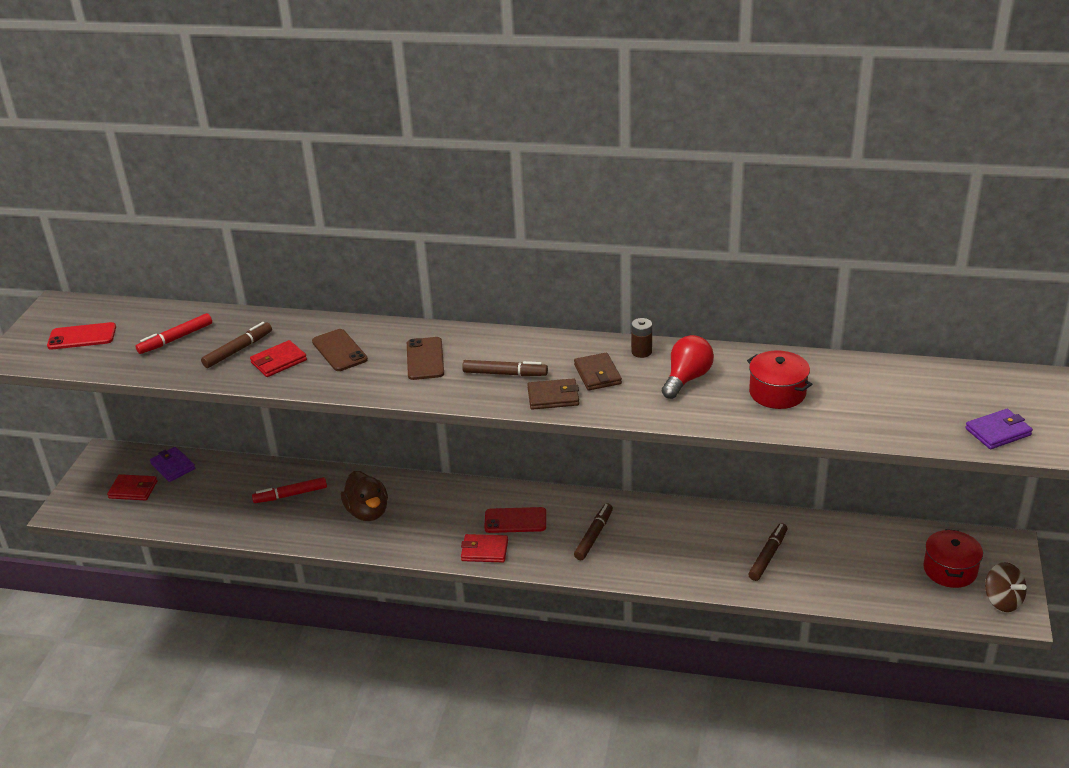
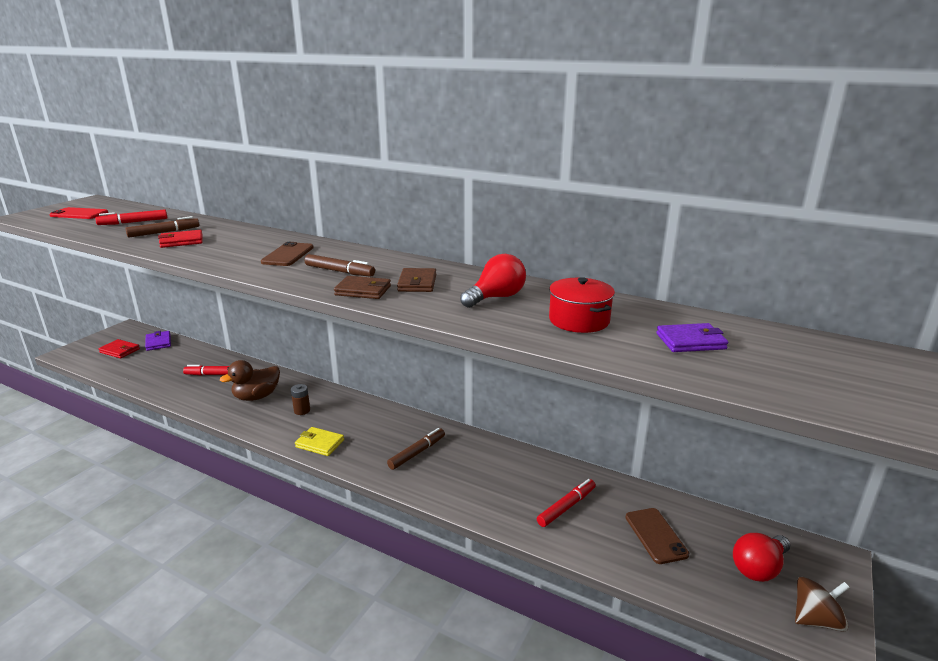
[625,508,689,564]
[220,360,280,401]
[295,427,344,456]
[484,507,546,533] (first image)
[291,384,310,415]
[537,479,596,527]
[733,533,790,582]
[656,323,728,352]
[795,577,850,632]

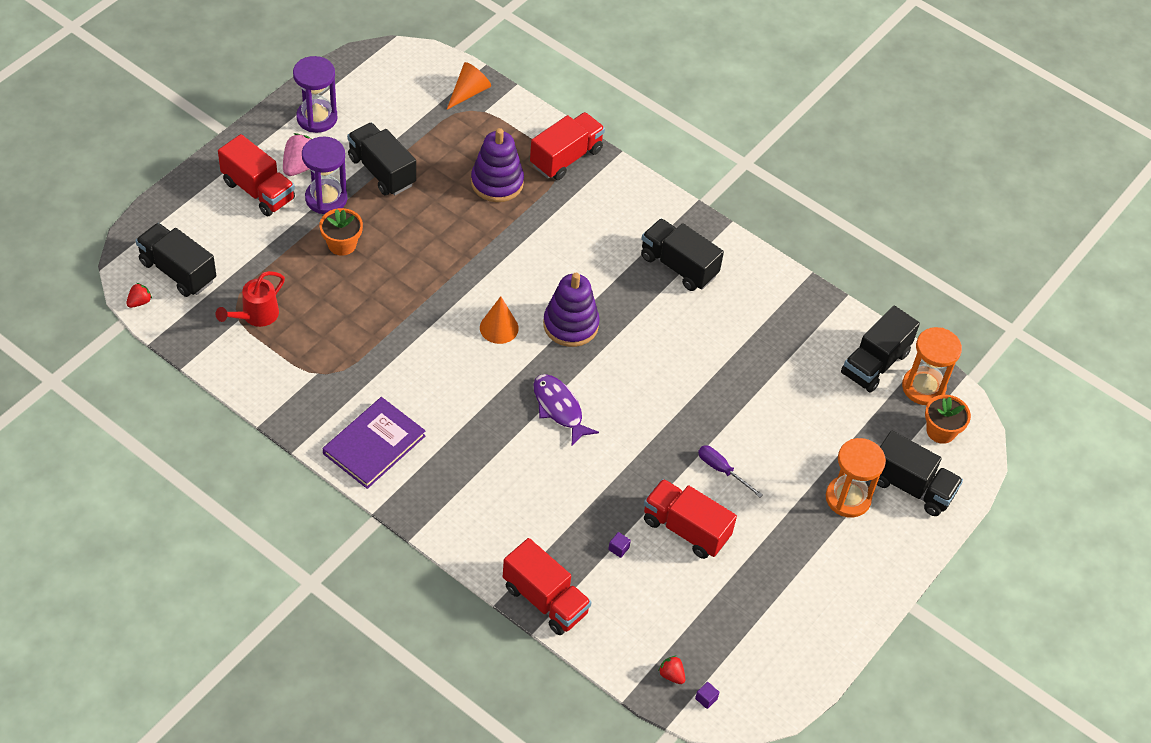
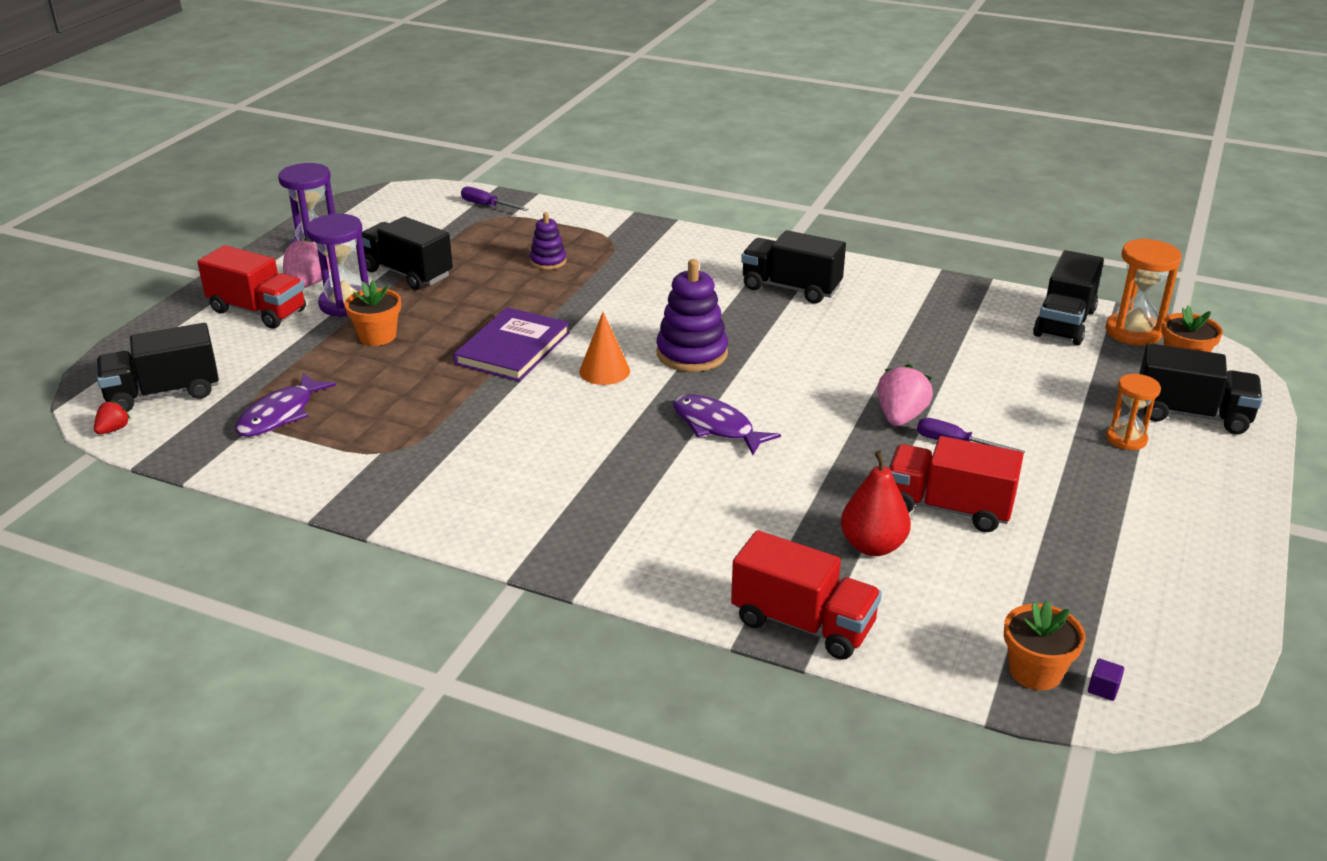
[96,323,219,412]
[235,373,336,437]
[453,307,570,381]
[461,186,528,211]
[530,212,567,270]
[530,112,605,180] (first image)
[841,450,911,556]
[1004,601,1086,690]
[1106,374,1161,450]
[877,364,933,426]

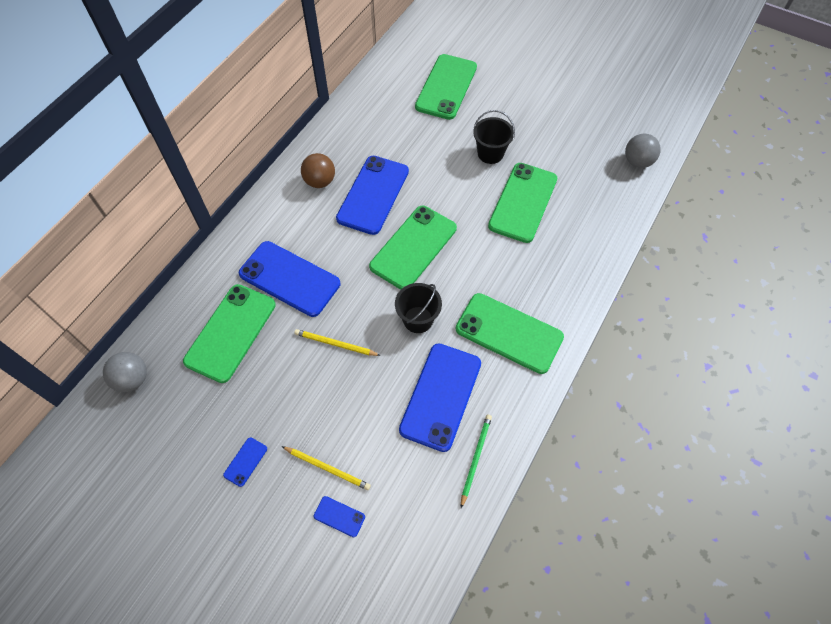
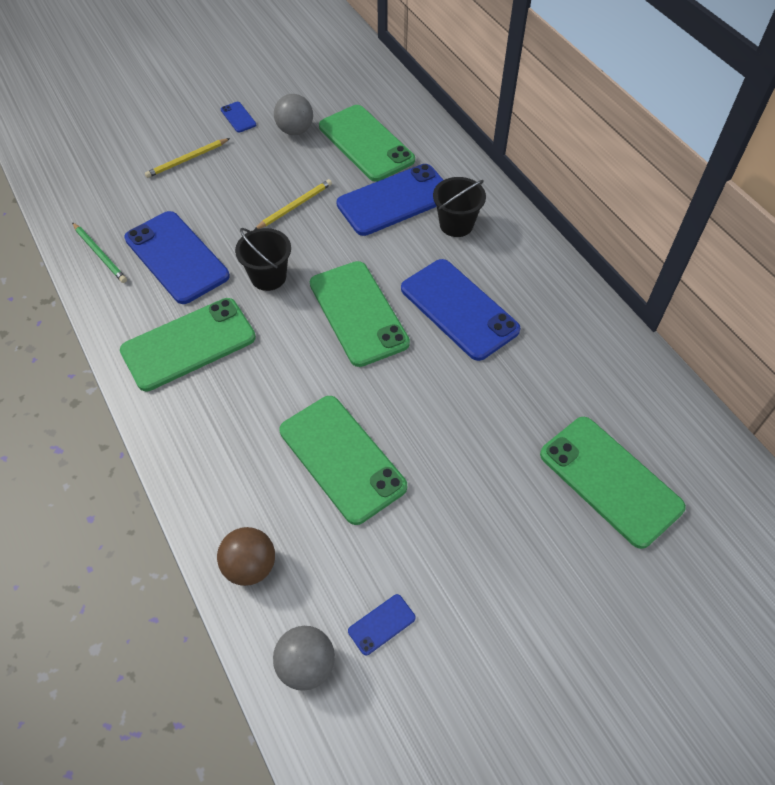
[274,94,313,135]
[217,527,275,586]
[348,594,416,656]
[433,177,486,237]

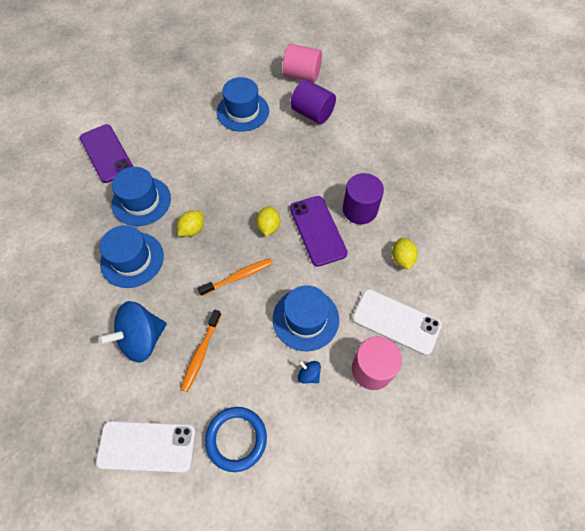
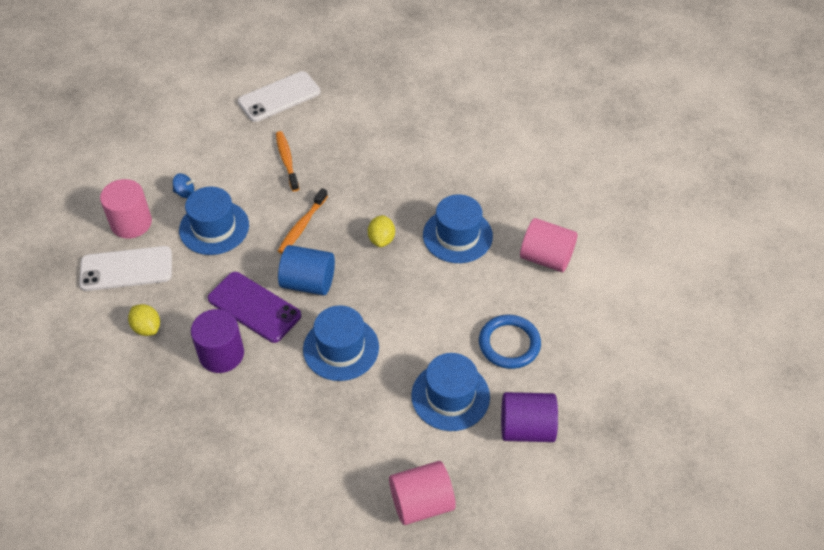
[520,218,577,272]
[98,301,167,363] (first image)
[303,305,379,381]
[479,315,541,369]
[278,245,335,296]
[501,392,558,442]

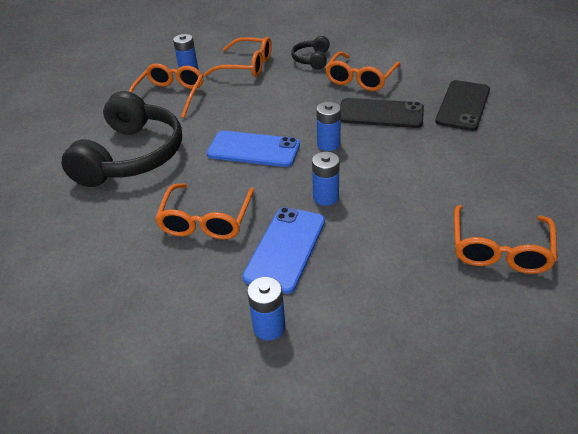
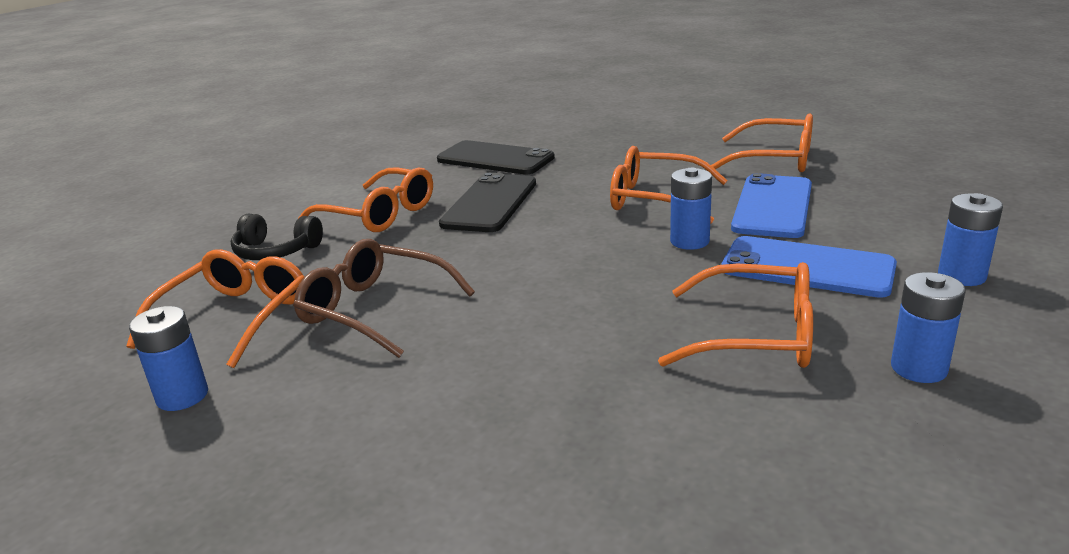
[61,91,182,187] (first image)
[610,146,728,224]
[731,173,812,238]
[891,272,966,383]
[293,239,475,358]

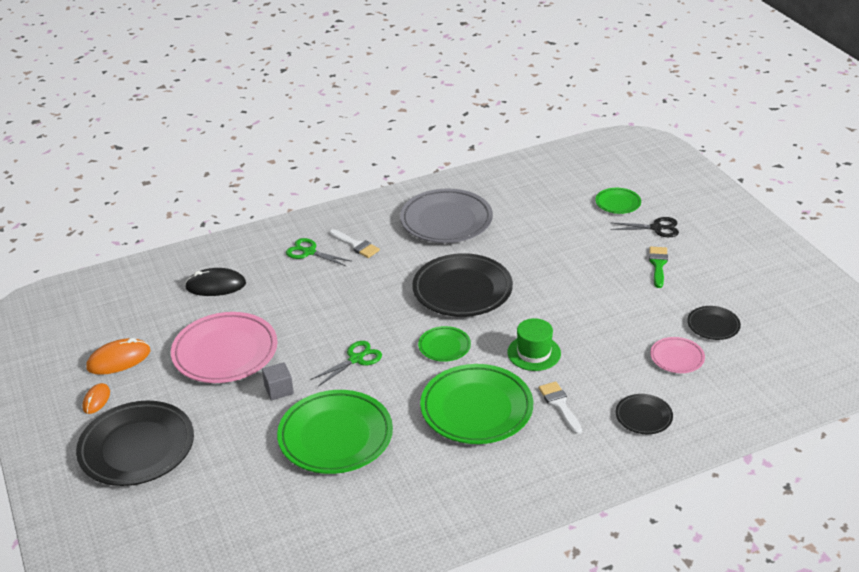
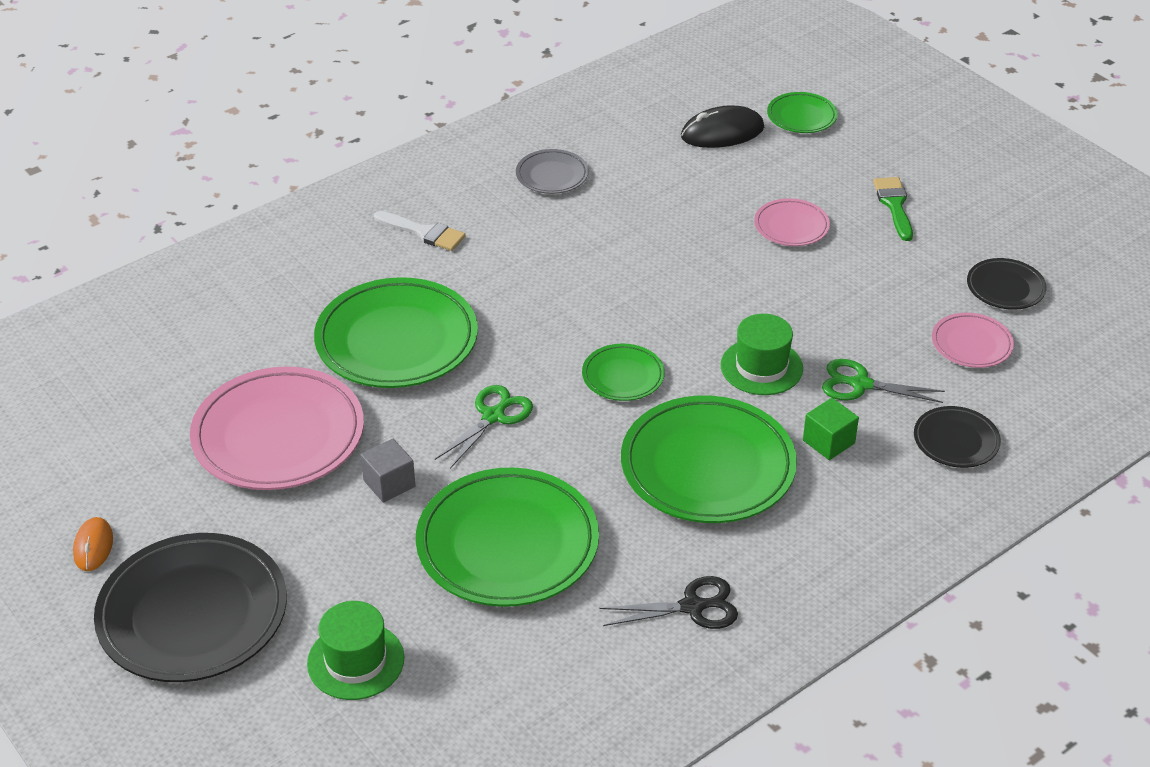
[86,338,151,375] (first image)
[681,105,764,148]
[822,359,945,403]
[516,149,588,194]
[412,253,513,317] (first image)
[803,398,859,460]
[600,576,738,629]
[307,601,404,700]
[314,277,478,388]
[754,198,830,246]

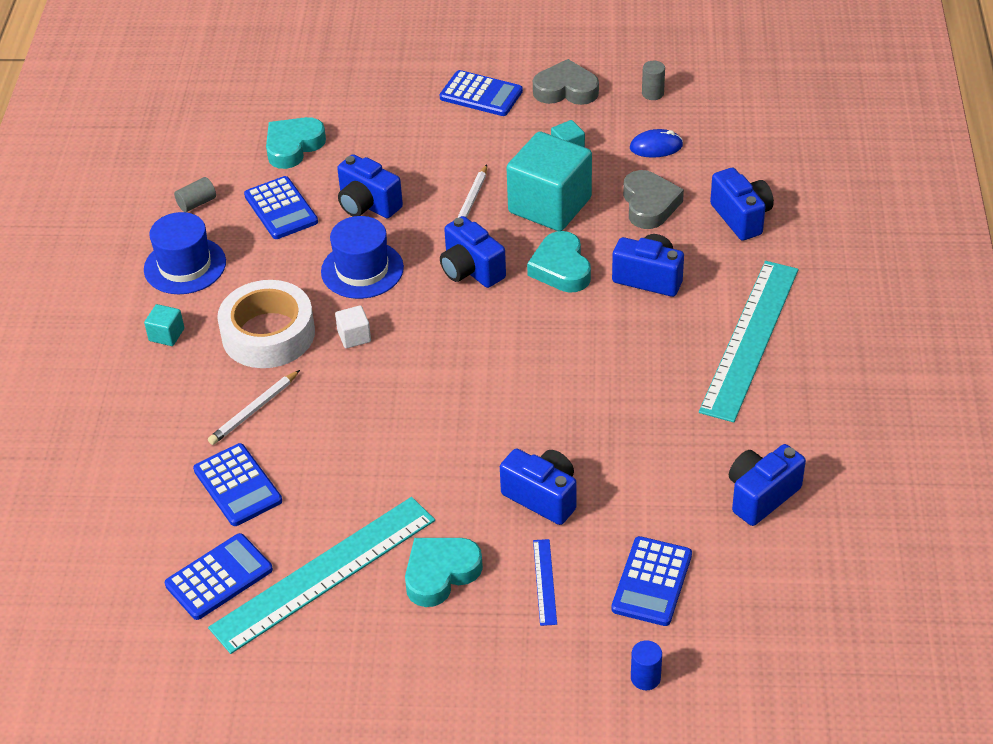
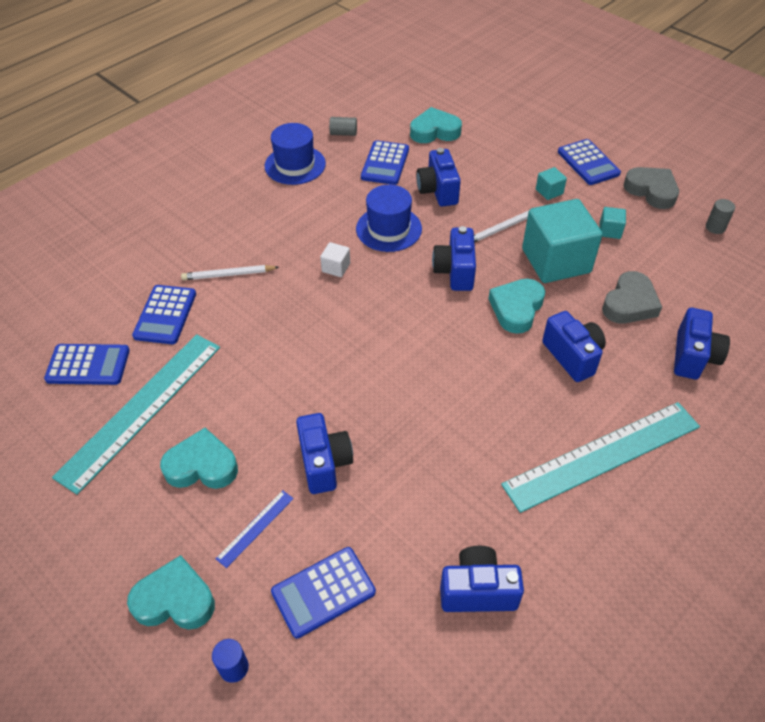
[536,167,567,200]
[52,334,220,495]
[217,280,315,368] (first image)
[630,129,683,158] (first image)
[127,555,215,630]

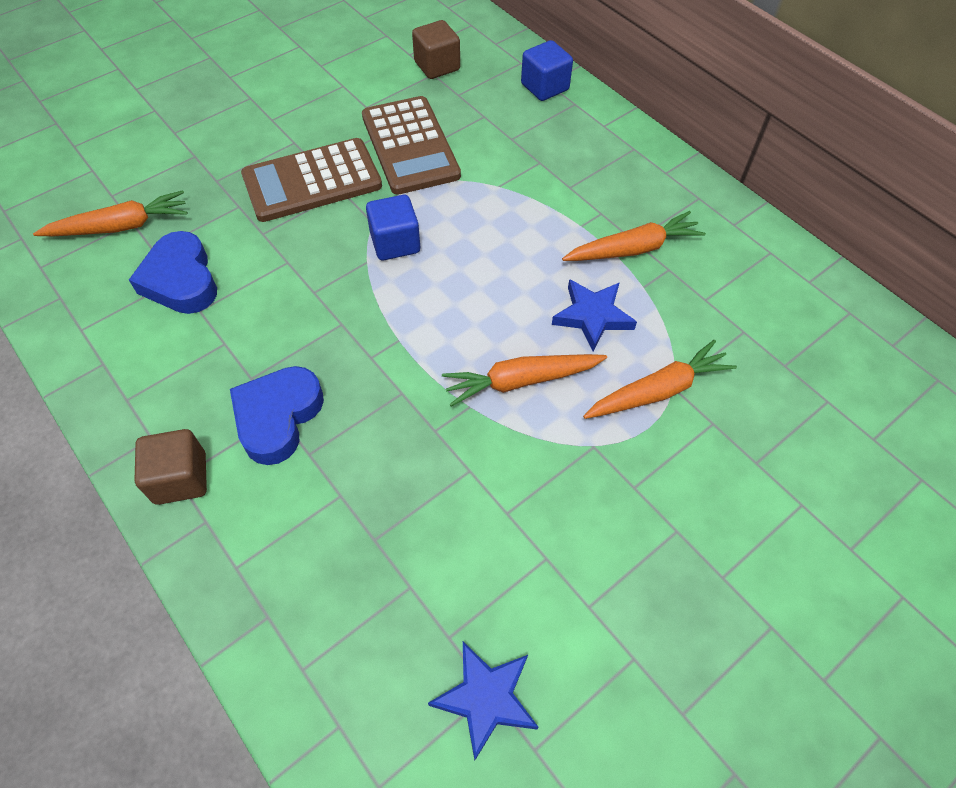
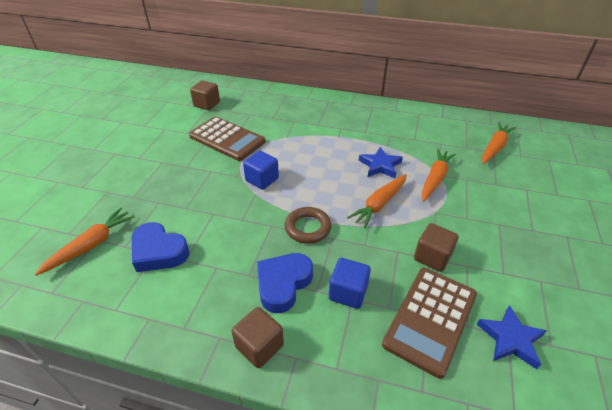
[257,253,313,313]
[382,268,477,379]
[329,258,371,309]
[482,122,516,164]
[285,207,331,244]
[414,223,458,272]

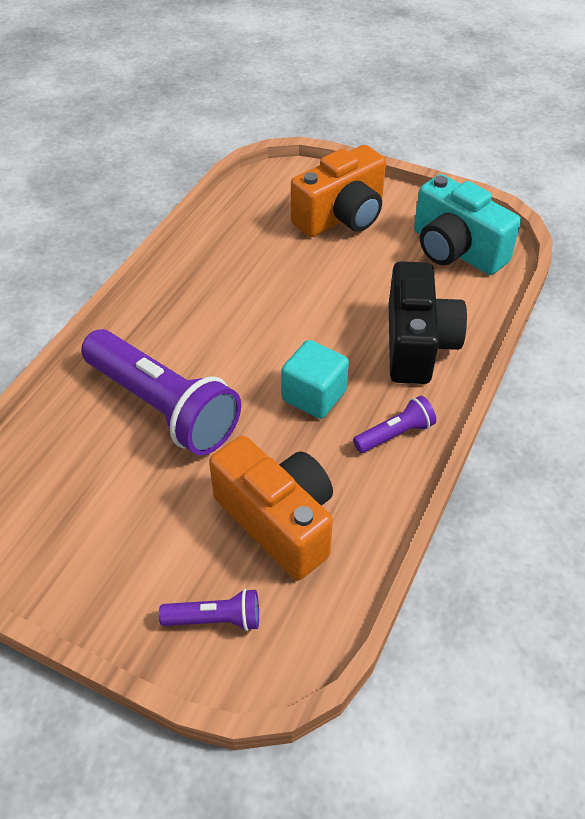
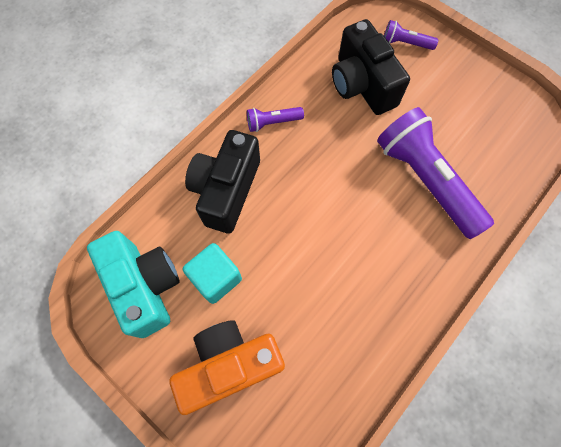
[332,19,410,115]
[183,243,242,304]

